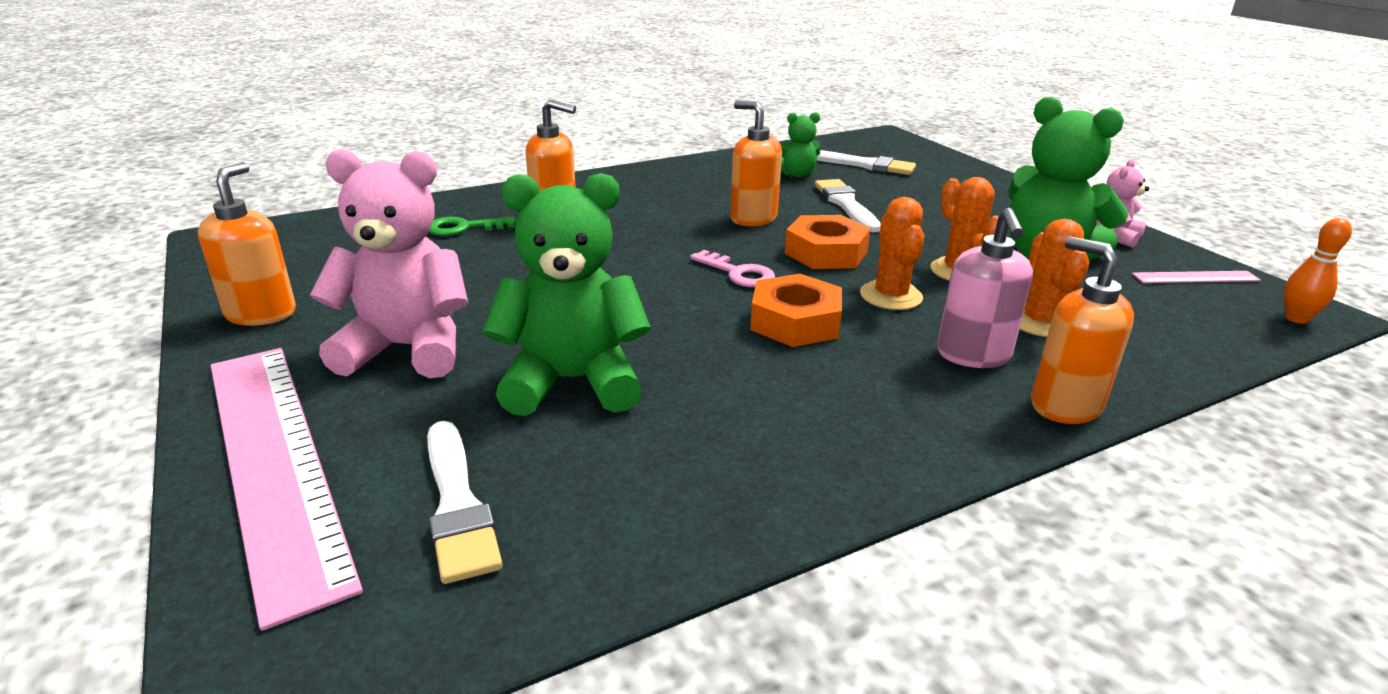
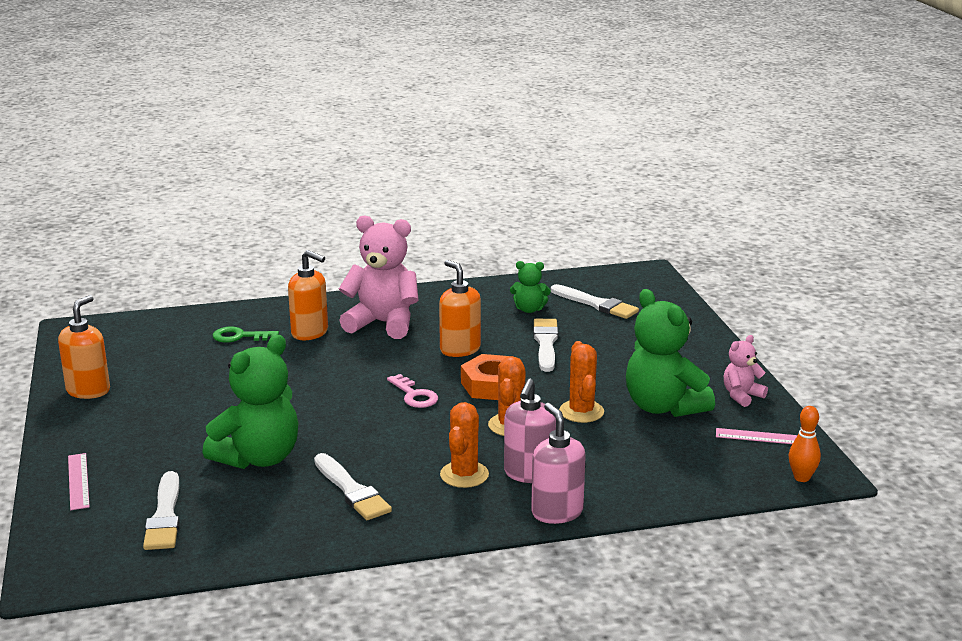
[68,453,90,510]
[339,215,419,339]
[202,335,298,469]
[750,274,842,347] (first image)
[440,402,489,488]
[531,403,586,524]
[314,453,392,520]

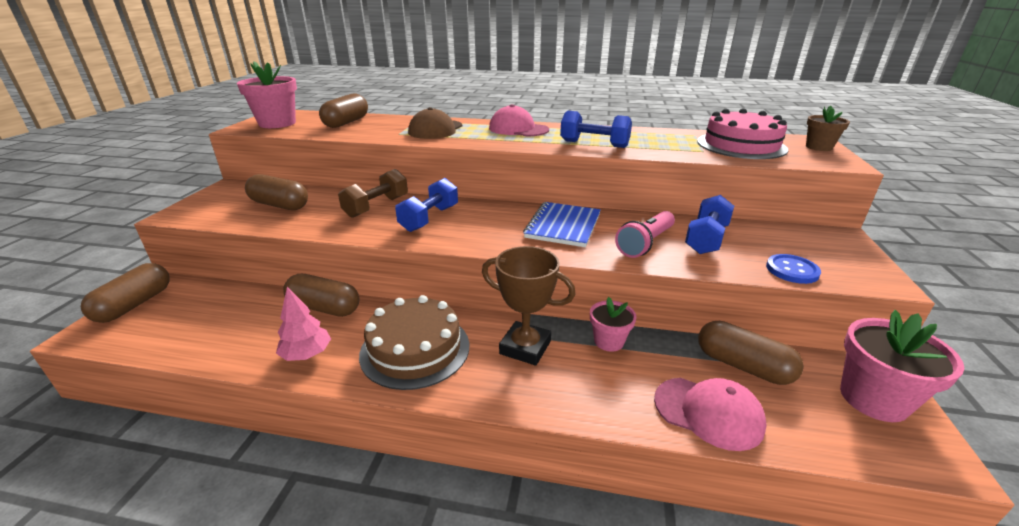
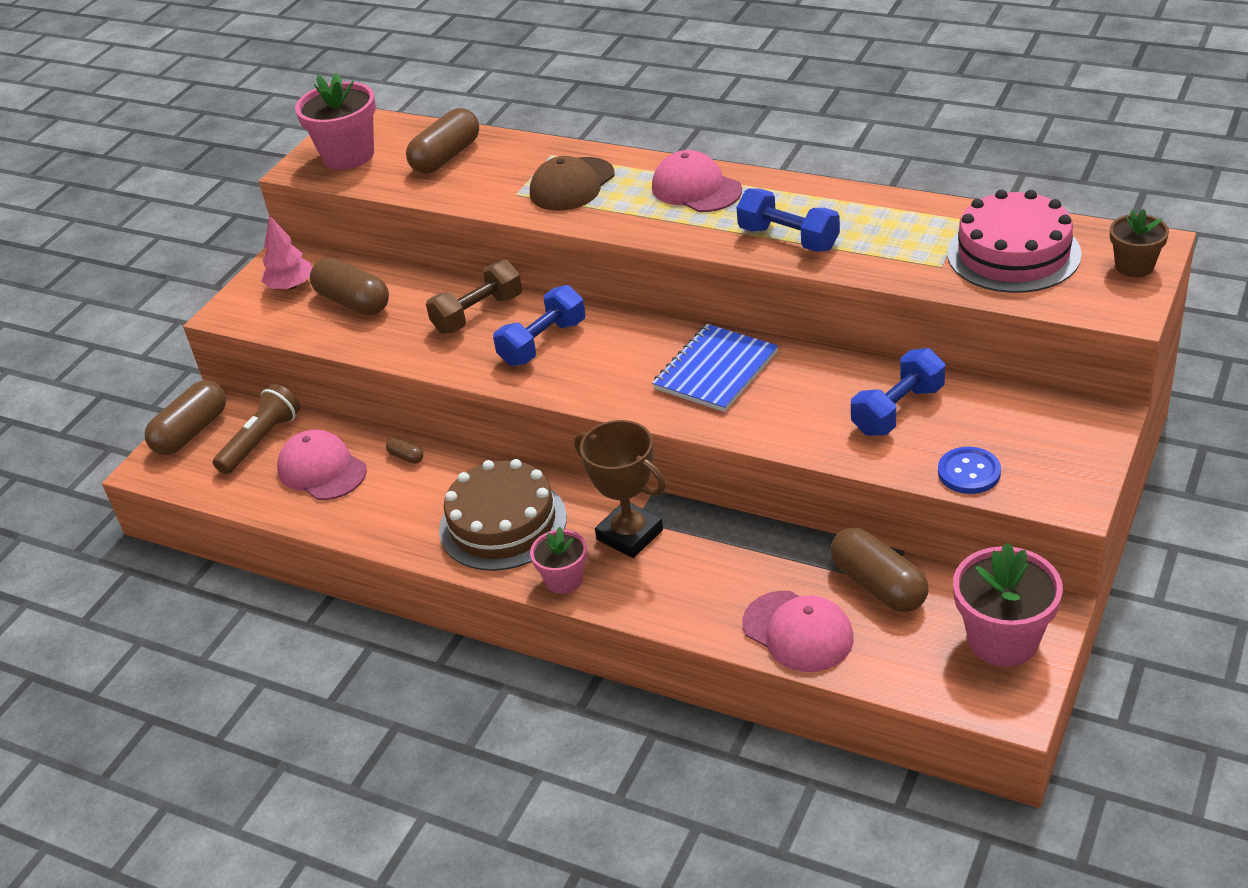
[261,215,312,290]
[386,438,423,464]
[530,527,587,594]
[615,211,675,258] (first image)
[213,384,300,474]
[277,430,367,500]

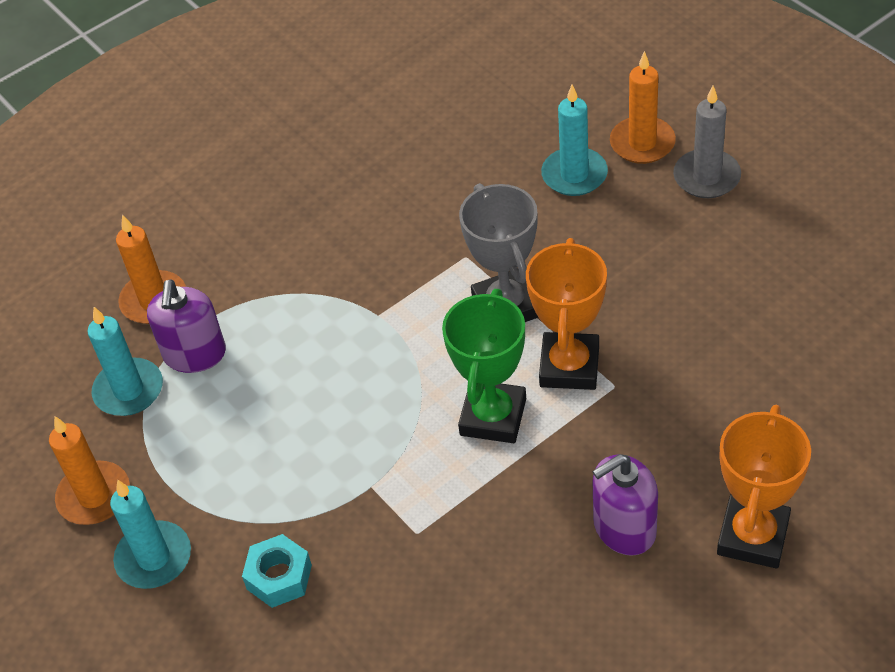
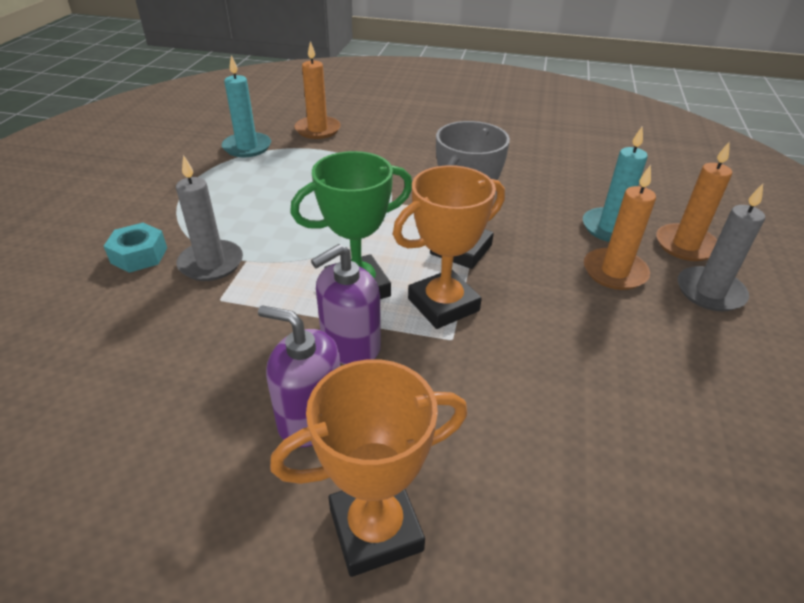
[584,165,656,290]
[110,480,191,589] (first image)
[311,244,381,365]
[176,155,243,281]

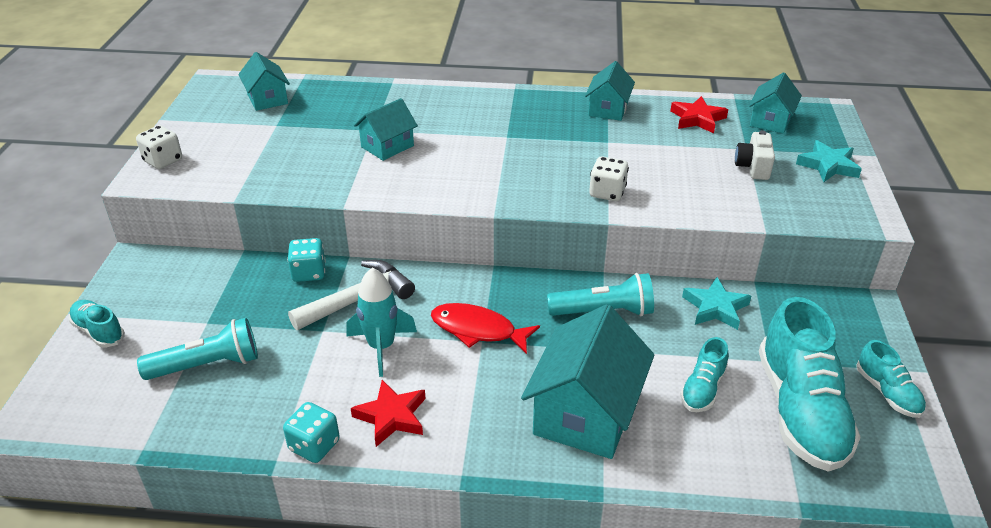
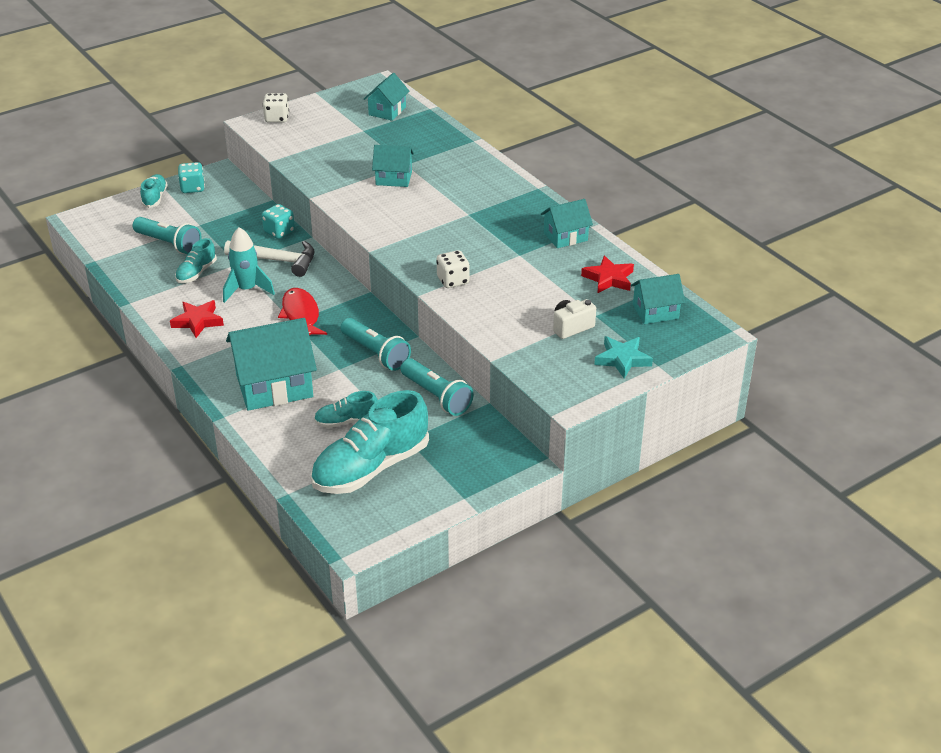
[178,162,205,193]
[400,358,474,416]
[175,238,217,283]

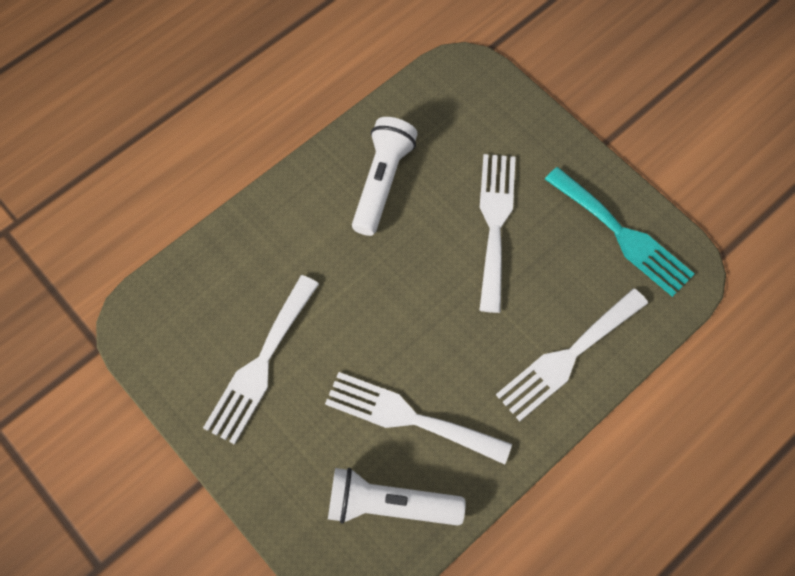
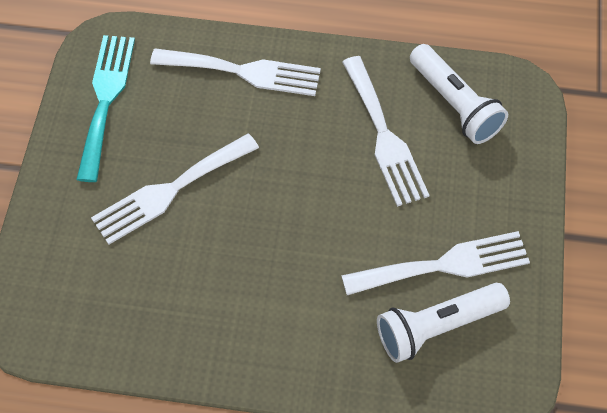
[377,283,510,363]

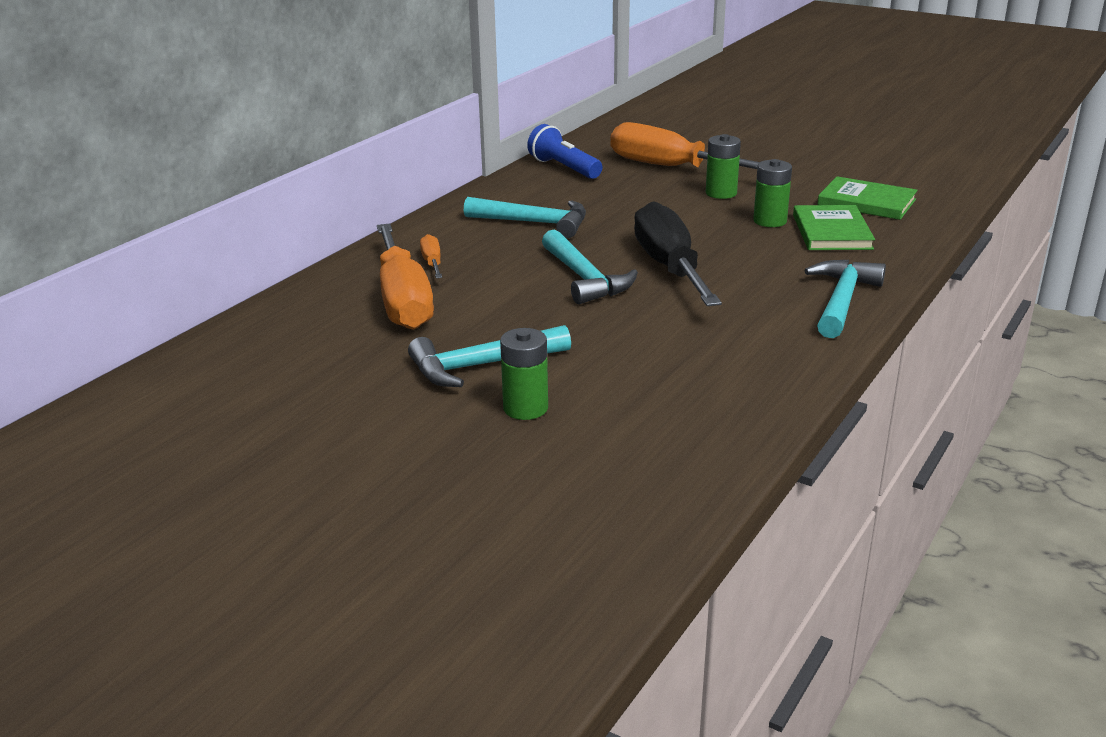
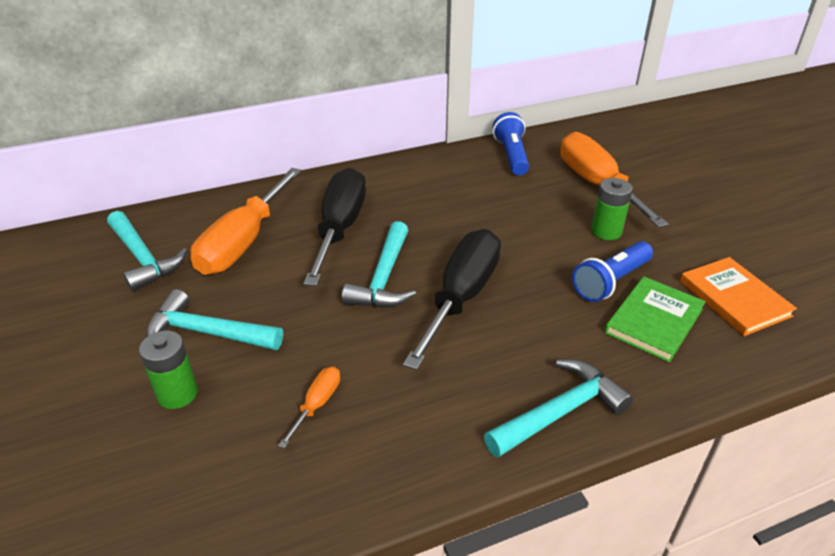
[278,367,340,448]
[107,211,187,291]
[572,241,653,302]
[680,257,797,336]
[303,168,366,286]

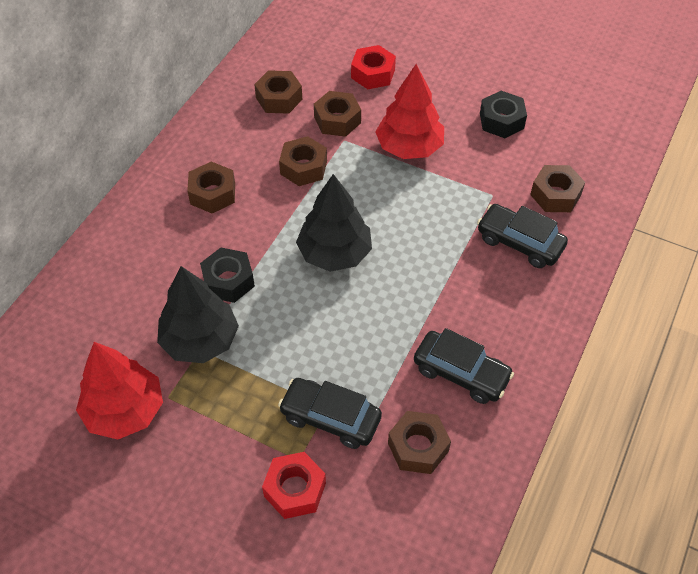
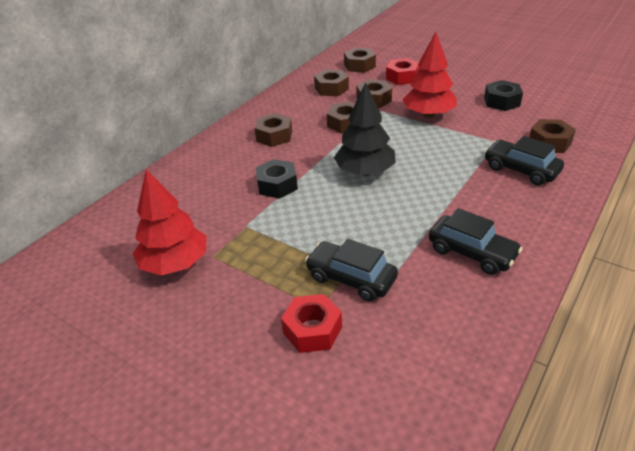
[157,266,239,363] (first image)
[344,48,376,73]

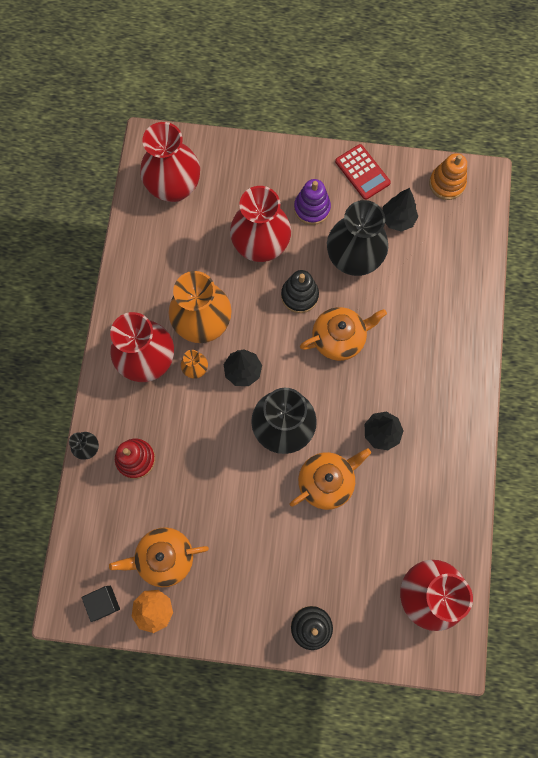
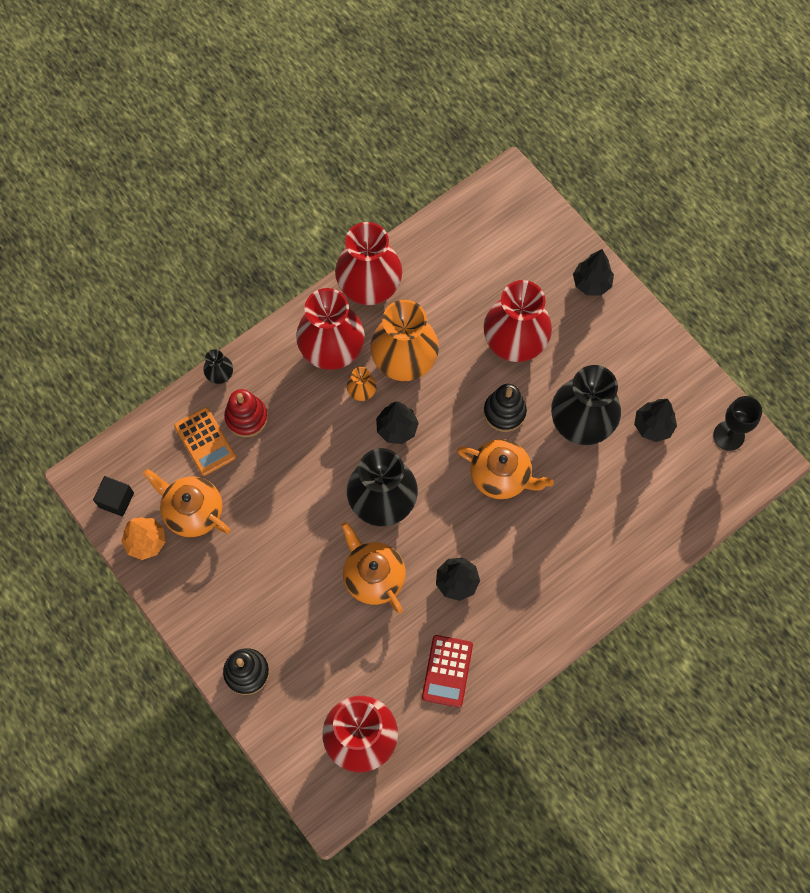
[335,222,402,305]
[341,522,406,614]
[294,179,331,225] (first image)
[422,635,473,708]
[713,396,762,451]
[174,407,236,476]
[573,249,614,295]

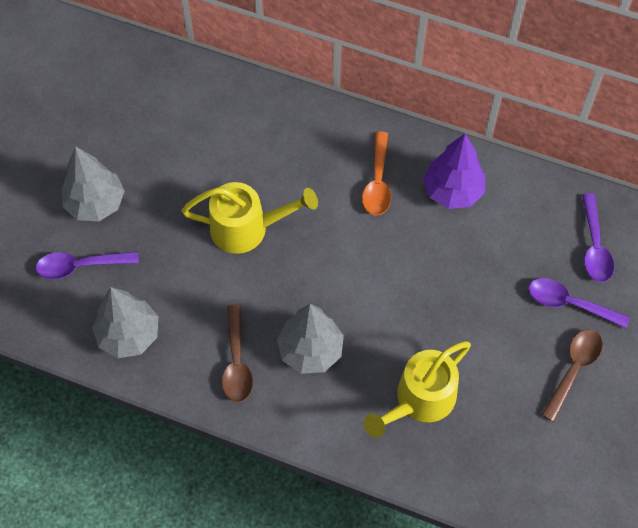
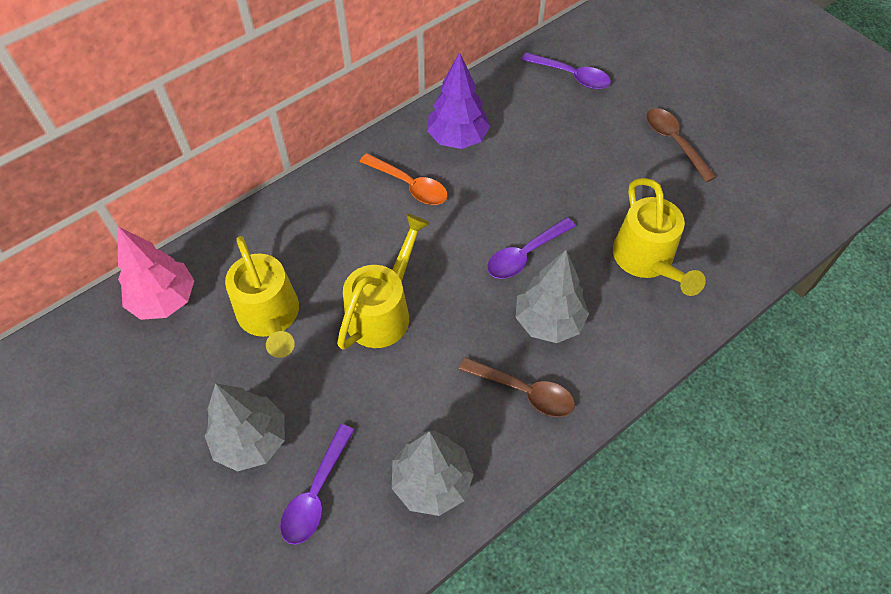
[487,217,576,279]
[117,226,194,320]
[225,236,299,358]

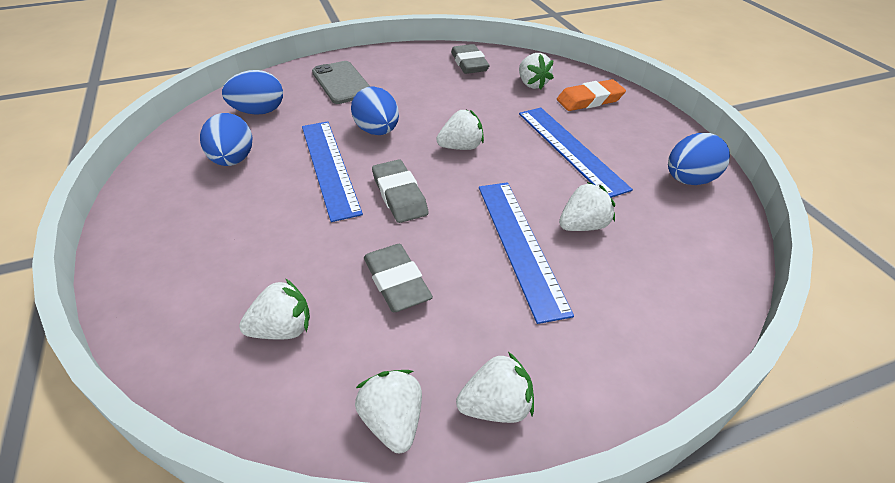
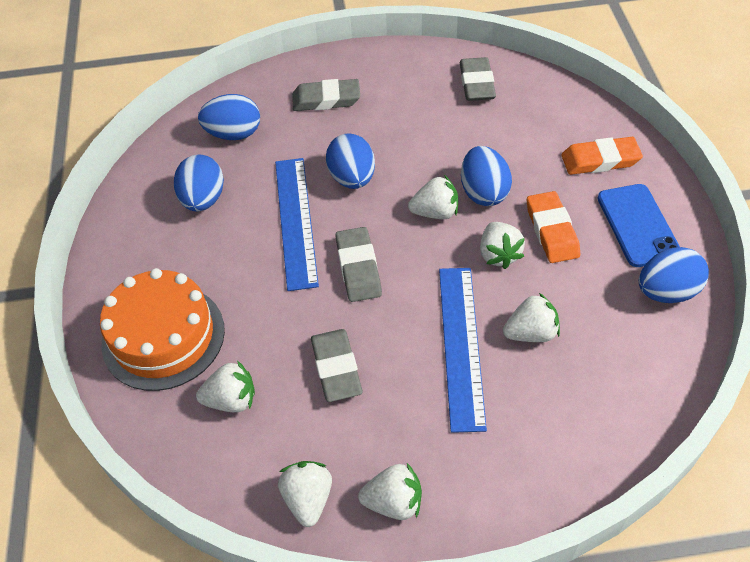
[292,79,360,111]
[480,222,525,269]
[527,191,580,263]
[100,268,225,391]
[461,146,512,206]
[598,184,680,267]

